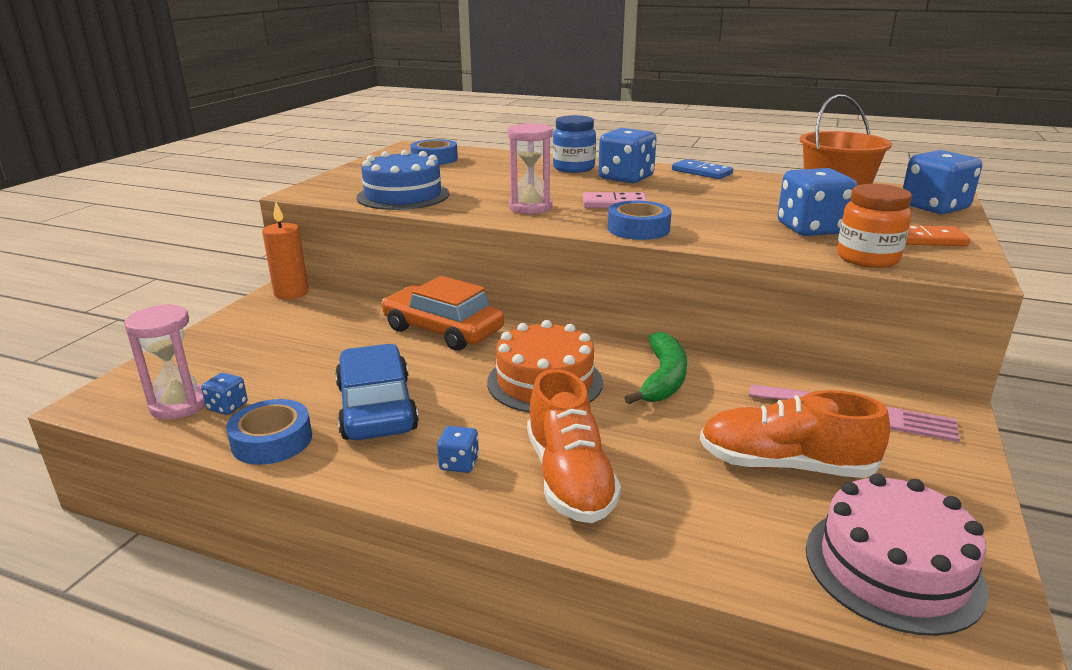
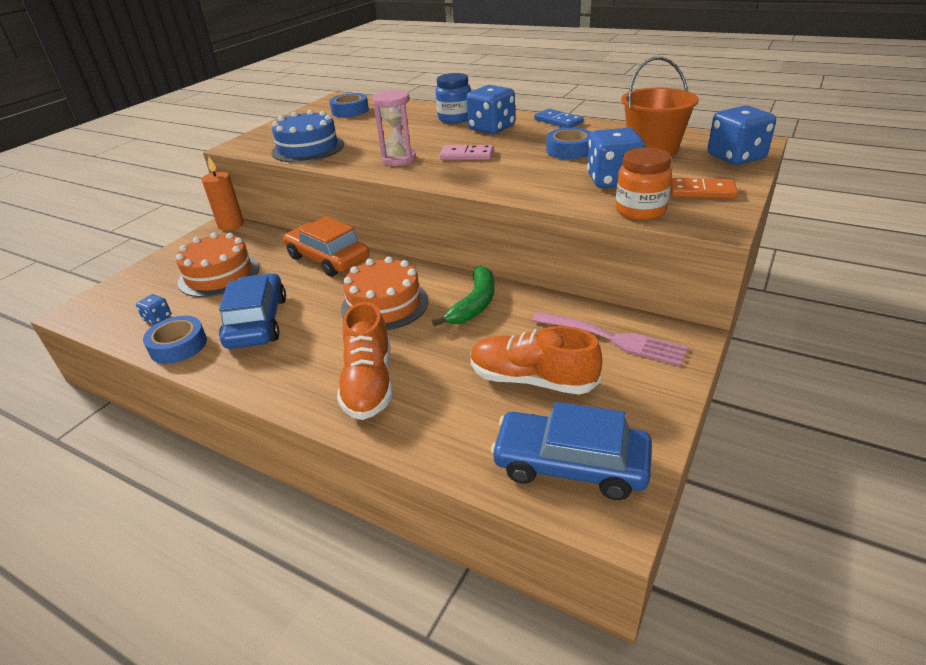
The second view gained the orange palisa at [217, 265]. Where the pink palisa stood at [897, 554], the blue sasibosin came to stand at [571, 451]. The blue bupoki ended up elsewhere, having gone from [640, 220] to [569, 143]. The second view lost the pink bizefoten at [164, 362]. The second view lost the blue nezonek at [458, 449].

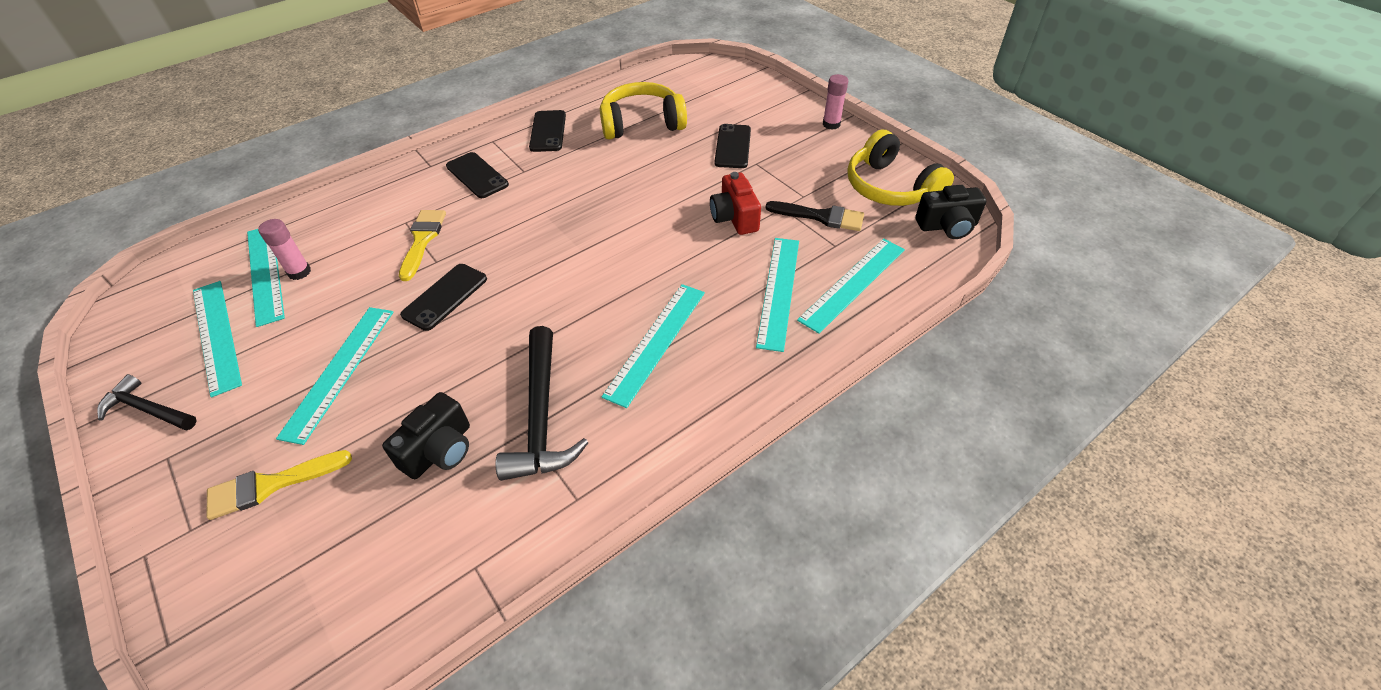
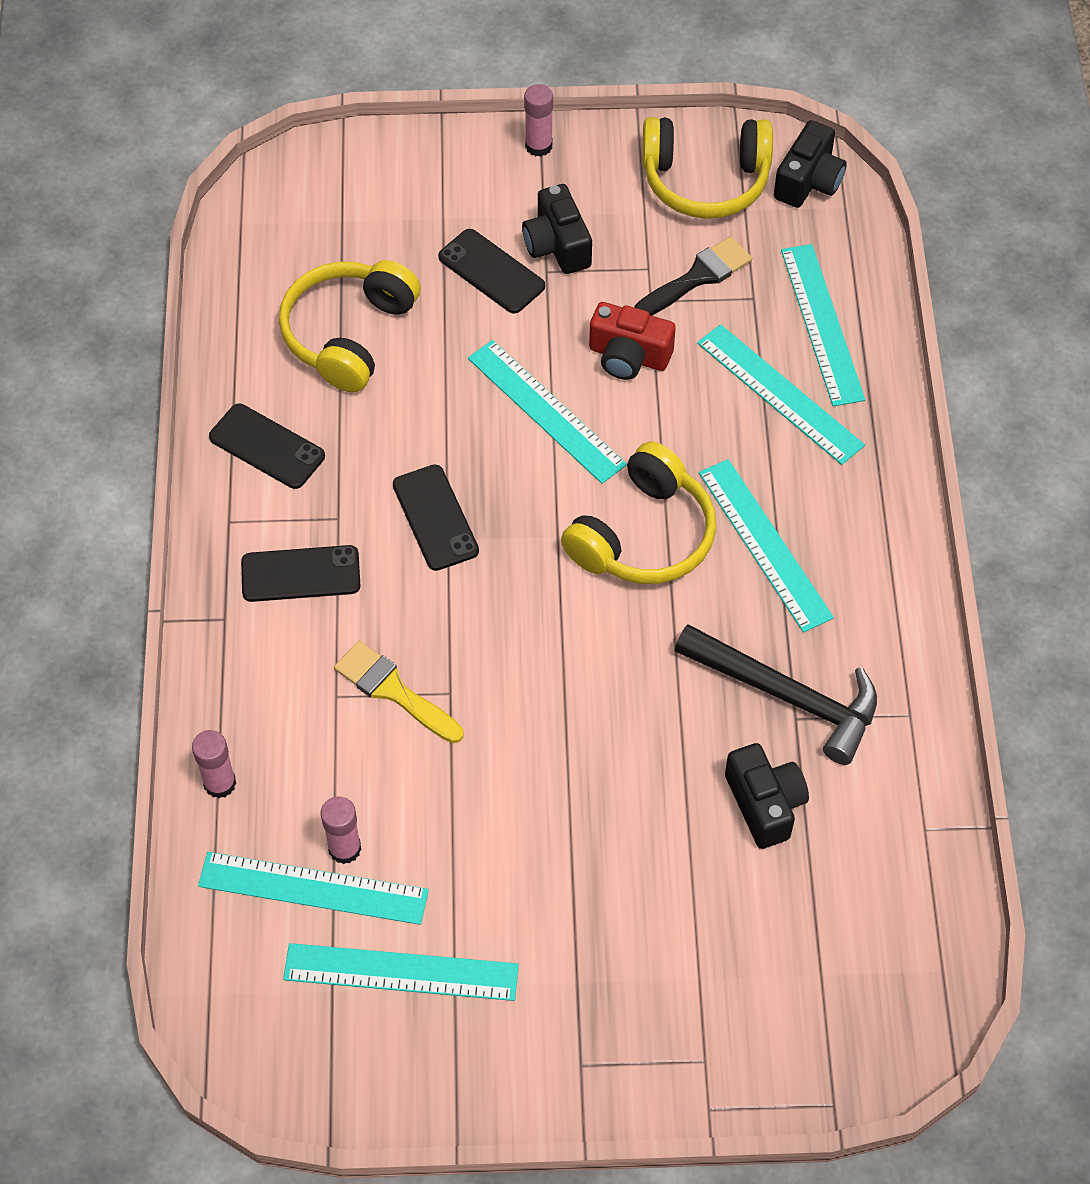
The second view gained the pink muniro at [214, 764]. The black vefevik ended up elsewhere, having gone from [443, 297] to [436, 518]. The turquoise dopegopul ended up elsewhere, having gone from [335, 376] to [547, 412]. The second view gained the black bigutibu at [557, 229]. The second view gained the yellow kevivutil at [638, 512]. The second view lost the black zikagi at [147, 402]. The second view lost the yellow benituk at [279, 485].

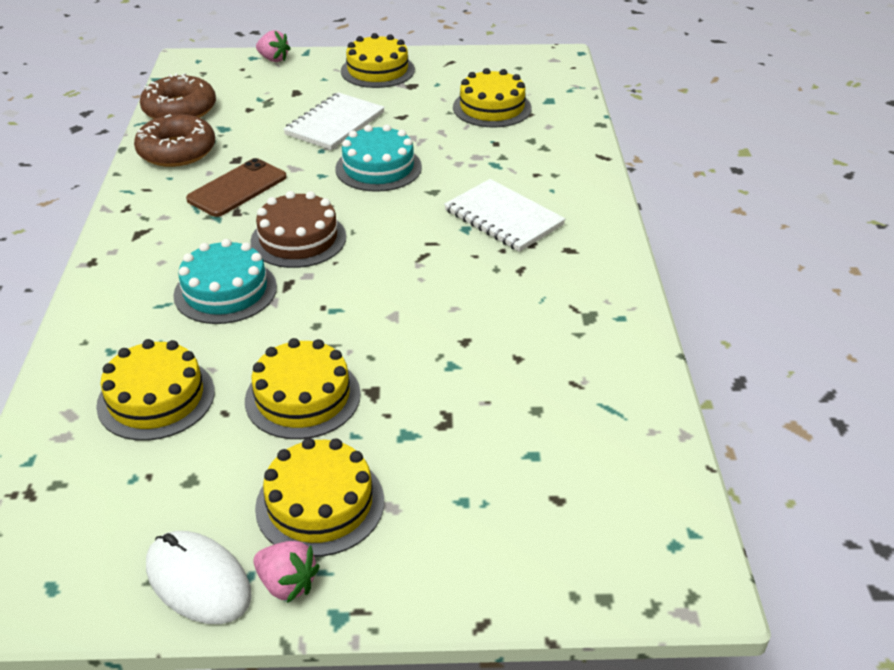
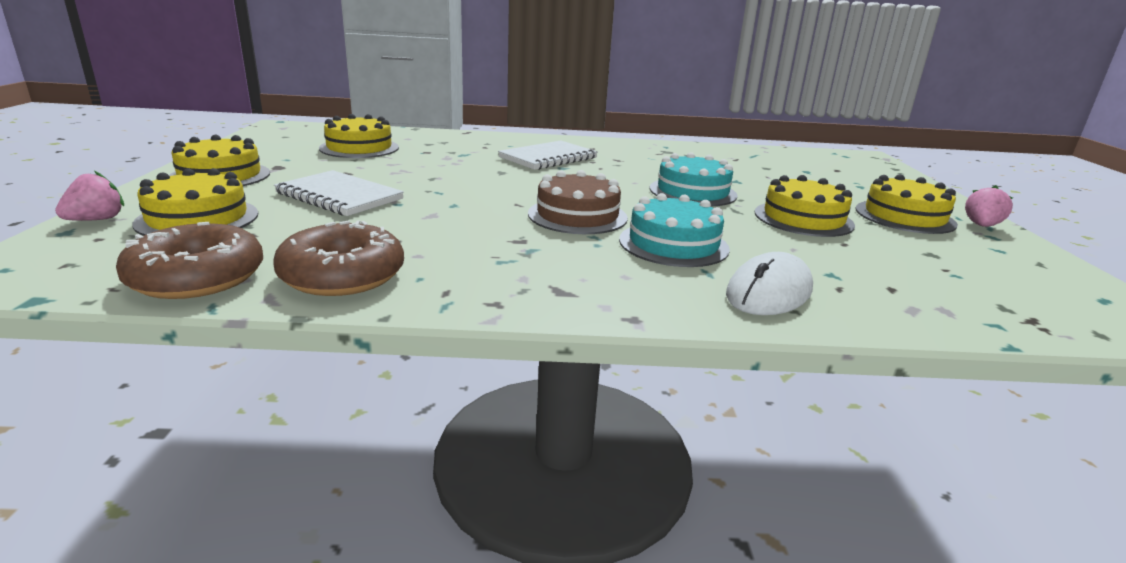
The yellow palisa ended up elsewhere, having gone from [155, 390] to [195, 202]. The turquoise palisa ended up elsewhere, having gone from [378, 158] to [694, 179]. The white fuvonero ended up elsewhere, having gone from [199, 577] to [769, 283]. The second view lost the brown vefevik at [236, 187].

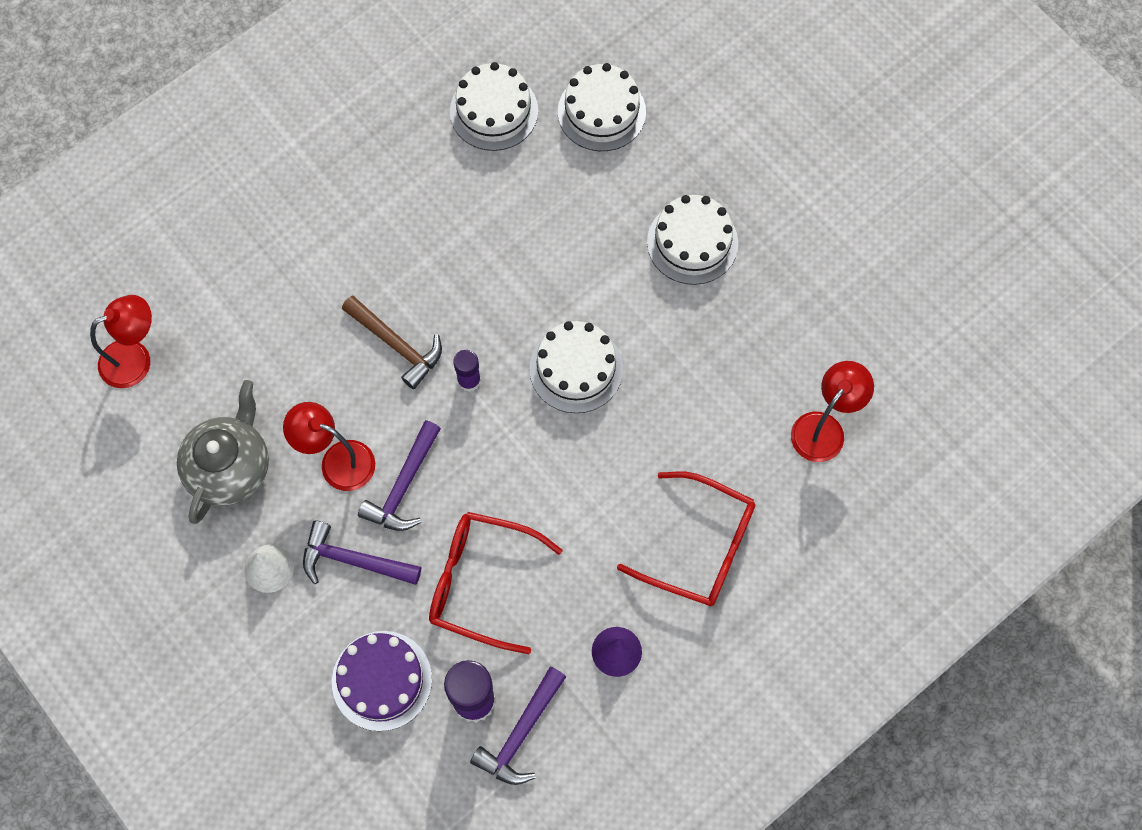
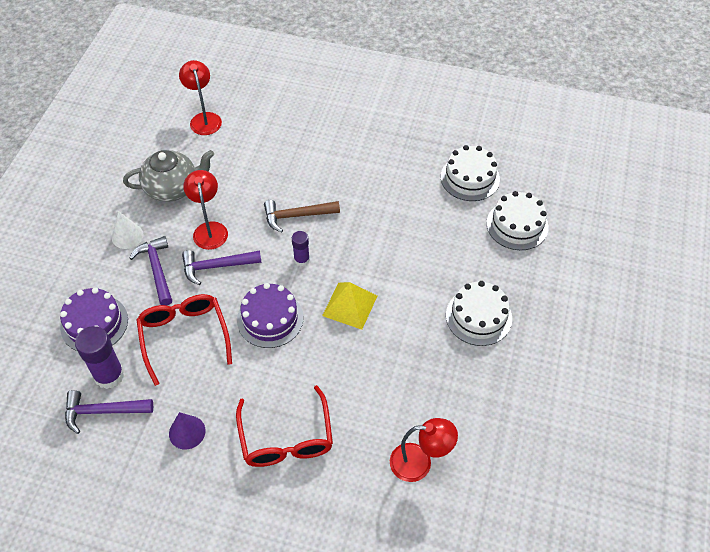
The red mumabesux at [121, 341] ended up facing another way, 135 degrees counterclockwise from before. The second view gained the purple palisa at [270, 315]. The brown zikagi at [392, 342] ended up facing another way, 75 degrees clockwise from before. Where the white palisa stood at [576, 367], the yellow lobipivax came to stand at [349, 306].

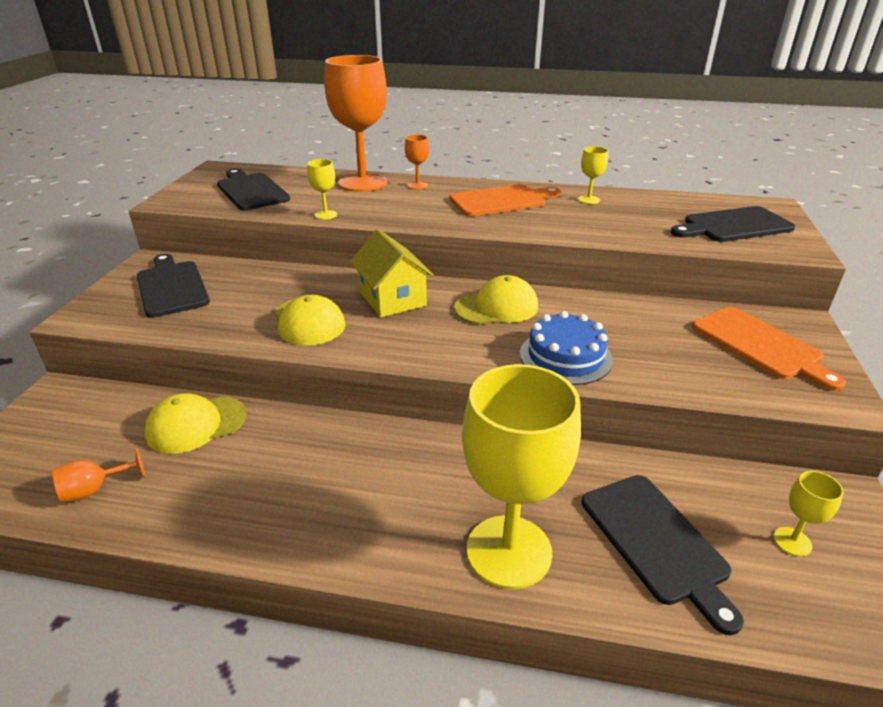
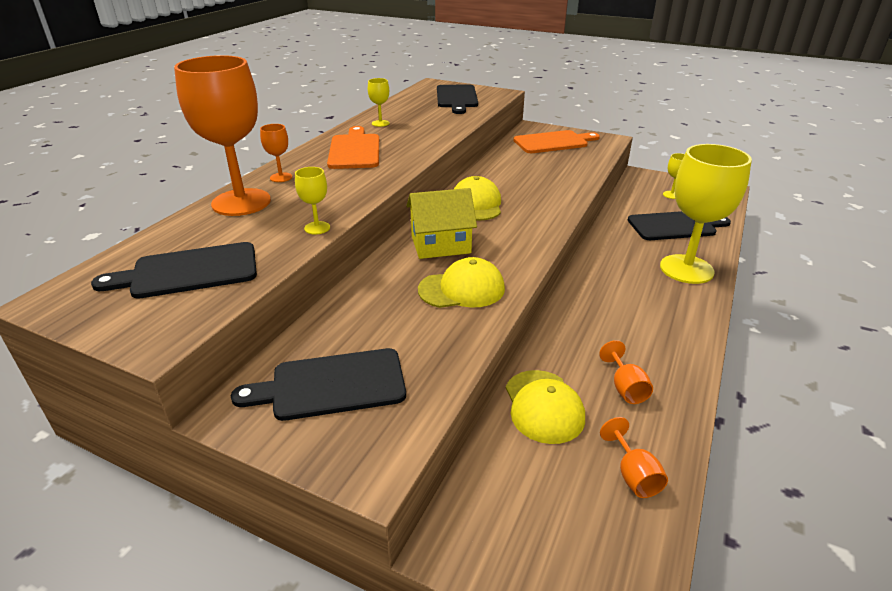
The second view gained the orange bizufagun at [626, 372]. The second view lost the blue palisa at [566, 348].

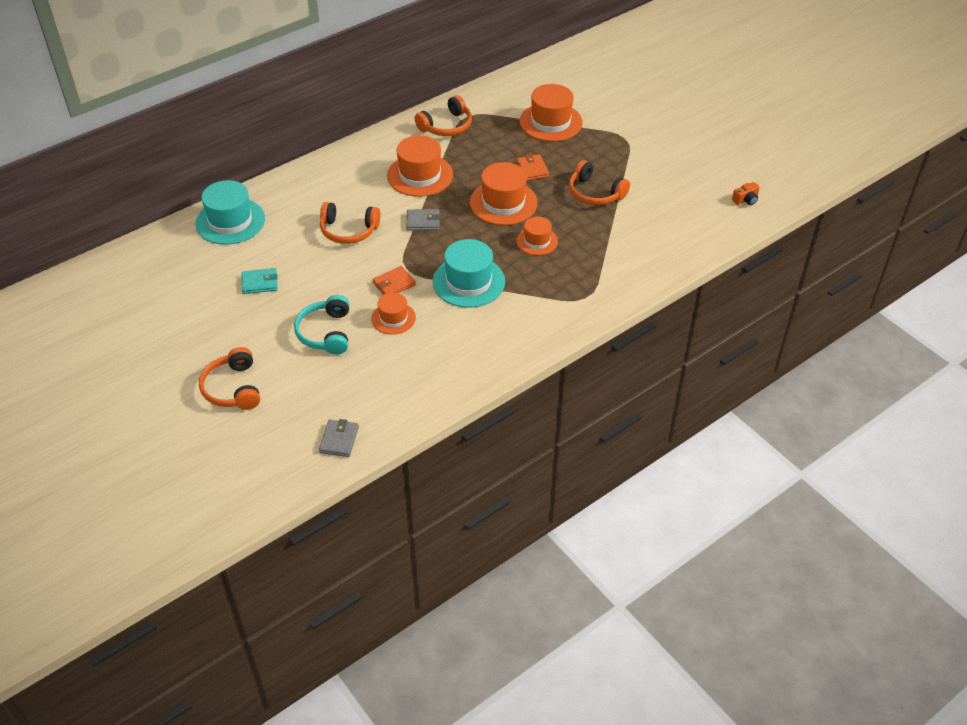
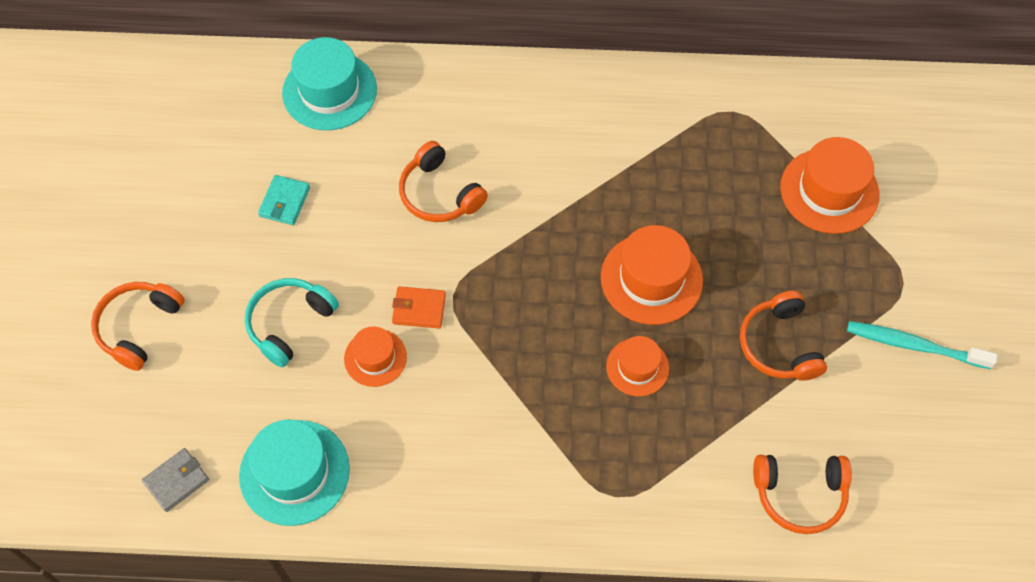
The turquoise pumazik ended up elsewhere, having gone from [469, 273] to [294, 473]. The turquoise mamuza at [260, 281] ended up facing another way, 75 degrees clockwise from before. The orange kevivutil ended up elsewhere, having gone from [443, 115] to [802, 494]. The second view gained the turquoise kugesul at [922, 345]. The second view lost the orange pumazik at [420, 166]. The second view lost the grey mamuza at [423, 220]. The second view lost the orange mamuza at [533, 167]. The second view lost the orange bigutibu at [746, 193].

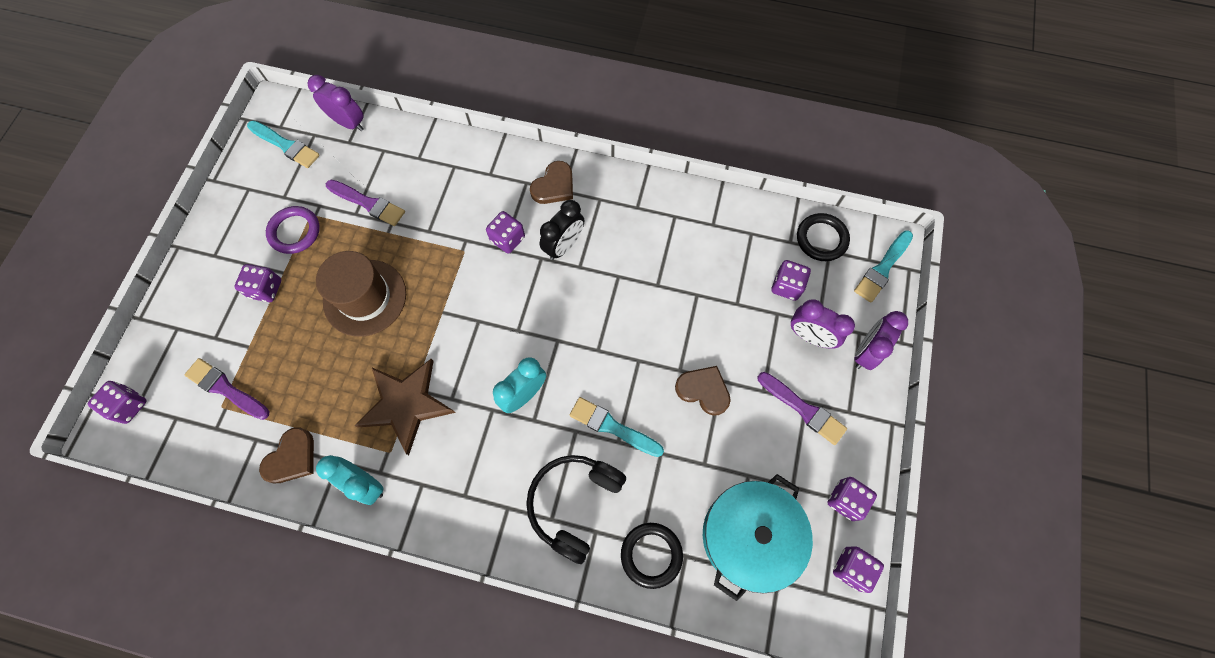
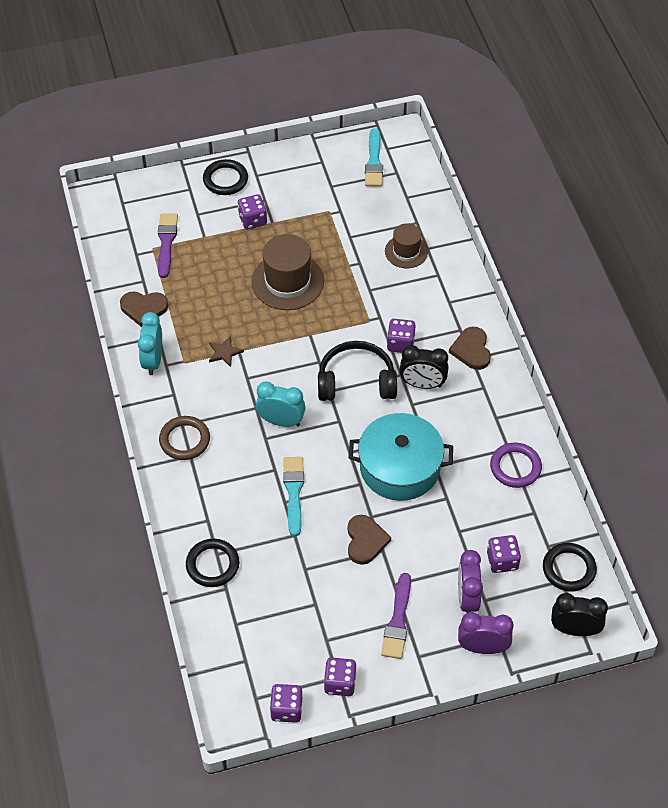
The second view gained the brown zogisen at [184, 438]. The second view gained the black zogisen at [225, 177]. The size of the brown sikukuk at [405, 407] changed by a factor of 0.44. The black kevivutil ended up elsewhere, having gone from [576, 509] to [357, 371]. The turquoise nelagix ended up elsewhere, having gone from [758, 537] to [401, 457]. The second view gained the brown pumazik at [406, 245]. The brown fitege at [551, 182] ended up facing another way, 75 degrees clockwise from before. The purple zogisen ended up elsewhere, having gone from [293, 230] to [516, 465]. Where the turquoise benituk stood at [883, 266], the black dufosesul came to stand at [579, 614]. The second view lost the purple nezonek at [117, 402]. The second view lost the purple dufosesul at [336, 103]. The second view lost the purple benituk at [365, 203].

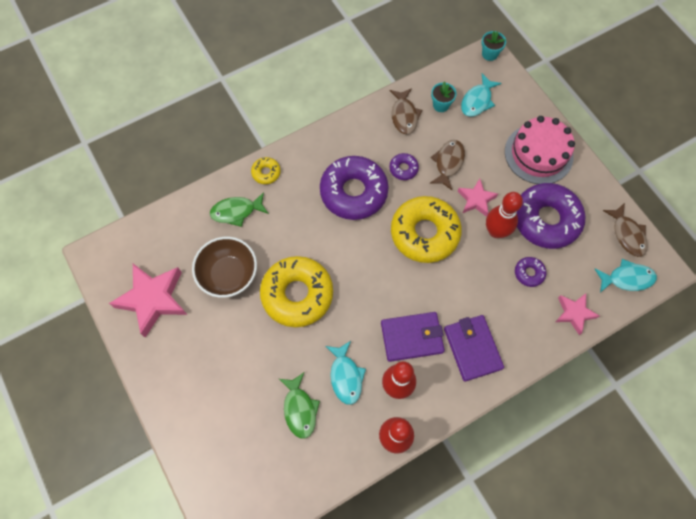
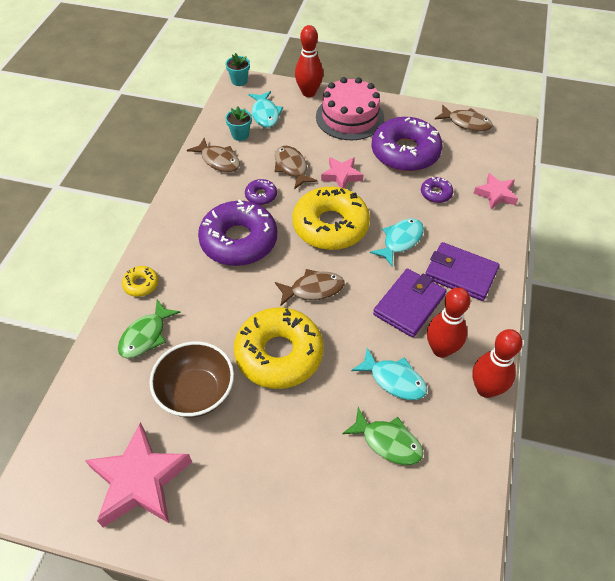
The second view gained the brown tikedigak at [310, 287]. The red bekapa ended up elsewhere, having gone from [504, 215] to [309, 61]. The turquoise tikedigak ended up elsewhere, having gone from [626, 276] to [397, 243].

